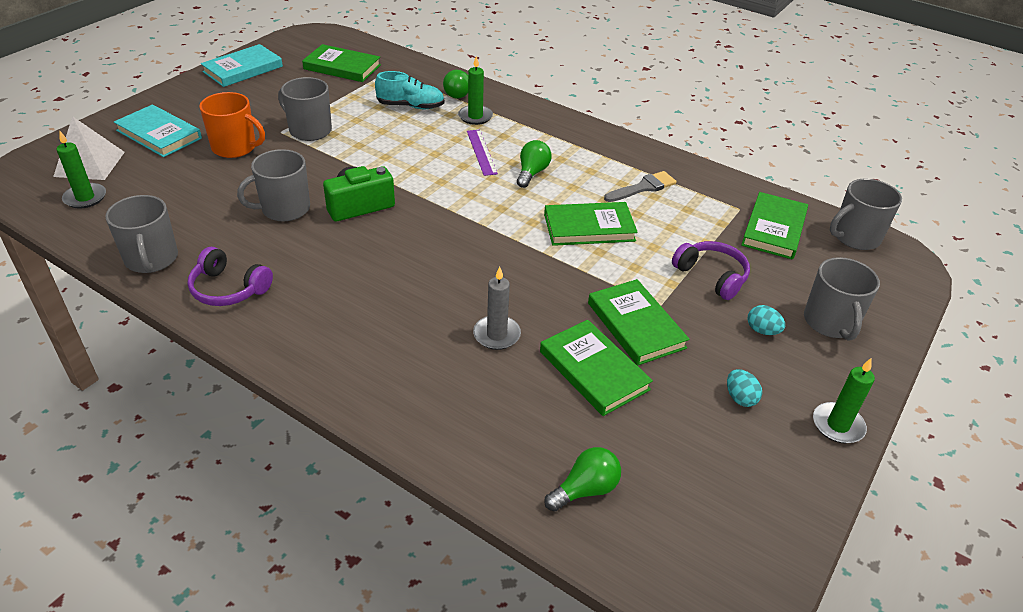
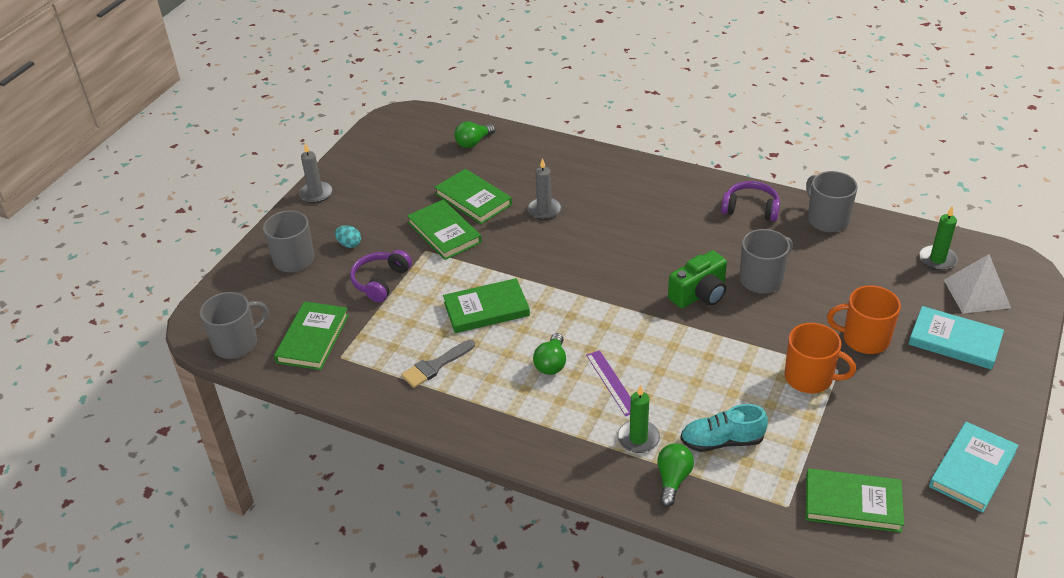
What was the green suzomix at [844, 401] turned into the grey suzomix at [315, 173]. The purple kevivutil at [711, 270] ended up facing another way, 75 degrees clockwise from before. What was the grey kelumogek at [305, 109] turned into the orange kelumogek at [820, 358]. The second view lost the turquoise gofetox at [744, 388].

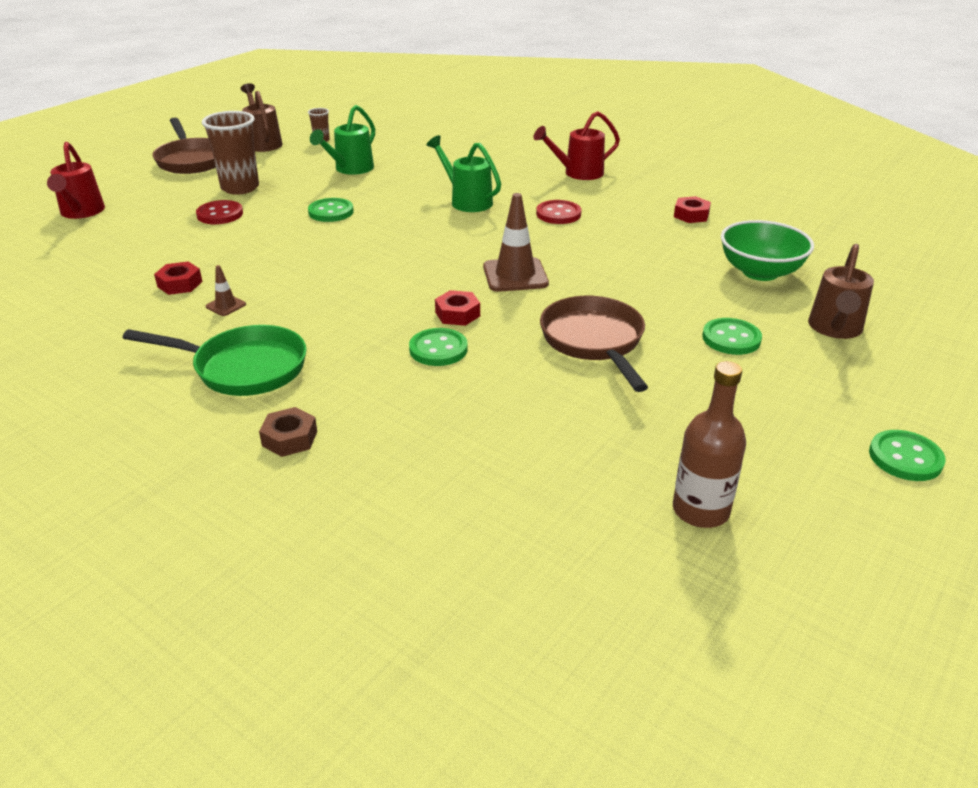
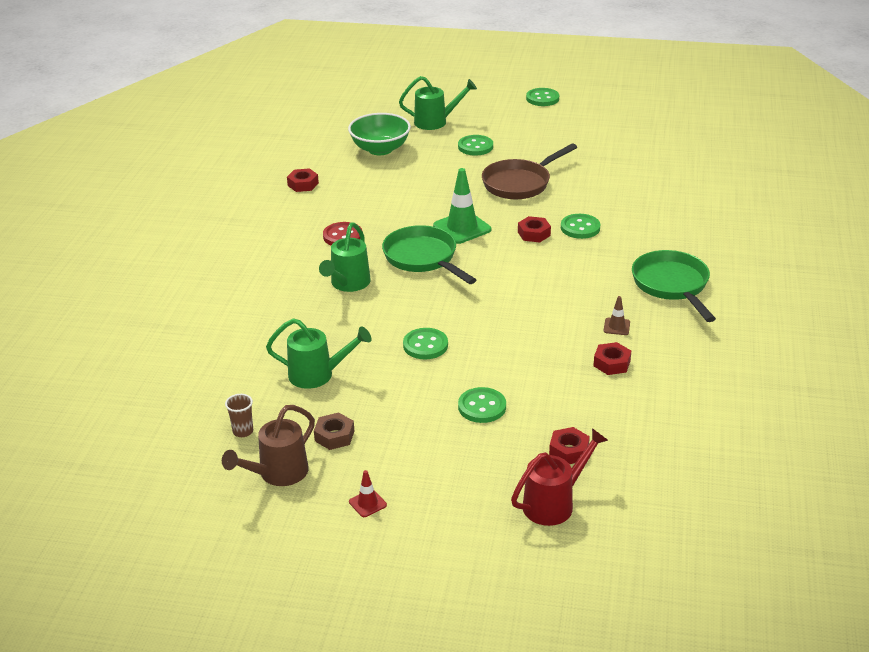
The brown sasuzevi ended up elsewhere, having gone from [288, 432] to [334, 431]. Where the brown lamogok stood at [184, 146], the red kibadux came to stand at [368, 493]. The second view gained the green lamogok at [429, 254]. What was the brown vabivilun at [841, 291] turned into the green vabivilun at [438, 103]. What was the brown kibadux at [516, 242] turned into the green kibadux at [462, 206]. What was the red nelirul at [219, 212] turned into the green nelirul at [482, 405]. The second view gained the red sasuzevi at [569, 445]. The second view lost the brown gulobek at [230, 153]. The second view lost the red vabivilun at [576, 145]. The second view lost the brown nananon at [709, 444].

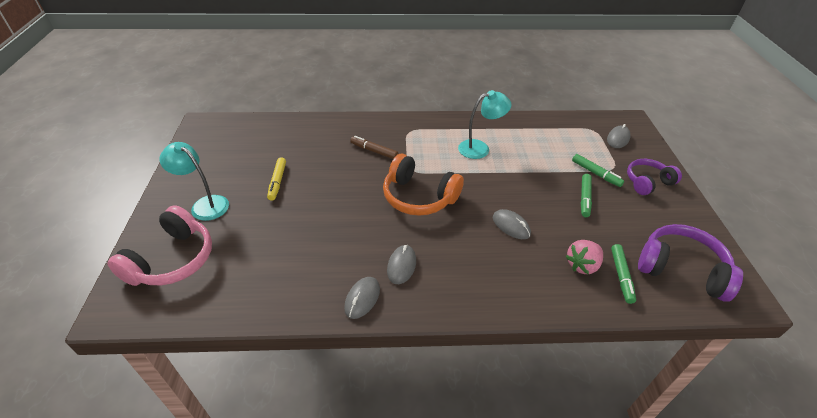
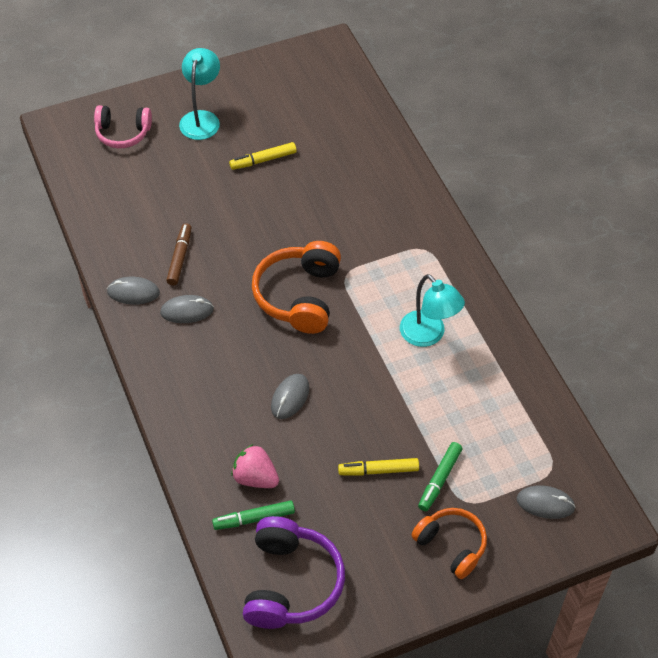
The size of the pink kevivutil at [159, 245] changed by a factor of 0.65. The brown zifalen ended up elsewhere, having gone from [374, 147] to [179, 254]. What was the green zifalen at [586, 195] turned into the yellow zifalen at [378, 467]. What was the purple kevivutil at [654, 177] turned into the orange kevivutil at [449, 543].

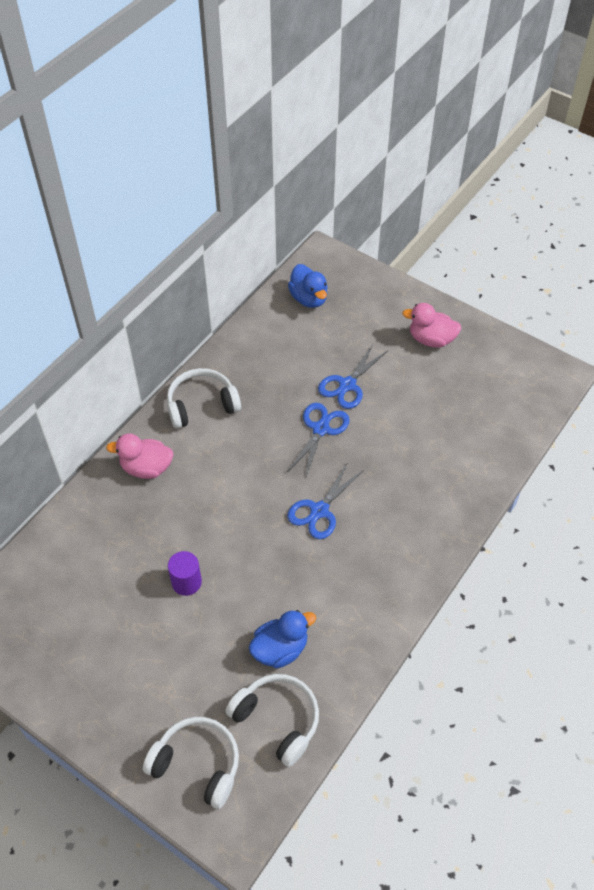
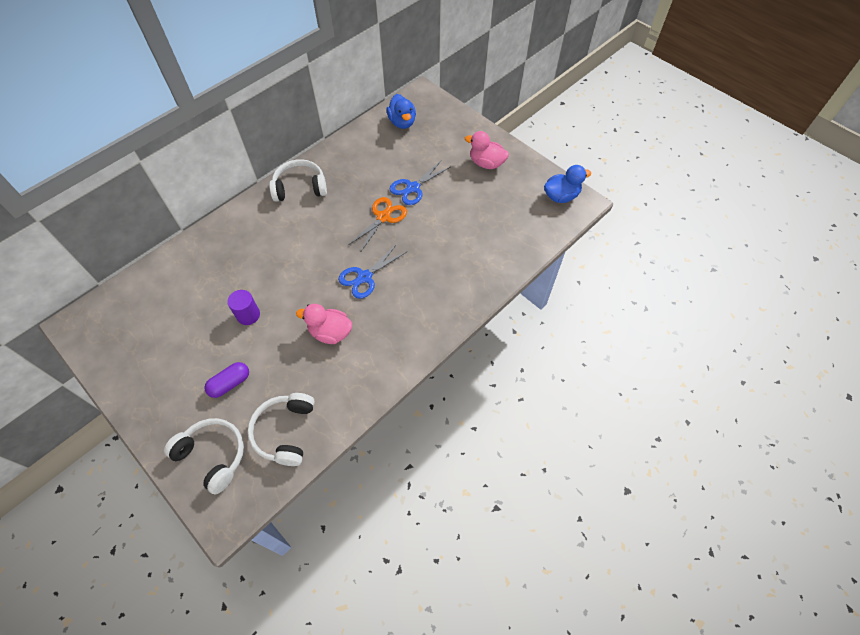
The second view gained the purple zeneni at [226, 380]. The white kevivutil at [272, 720] ended up facing another way, 135 degrees counterclockwise from before. The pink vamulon ended up elsewhere, having gone from [139, 456] to [324, 324]. What was the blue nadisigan at [319, 441] turned into the orange nadisigan at [378, 224]. The blue vamulon ended up elsewhere, having gone from [282, 639] to [567, 184].

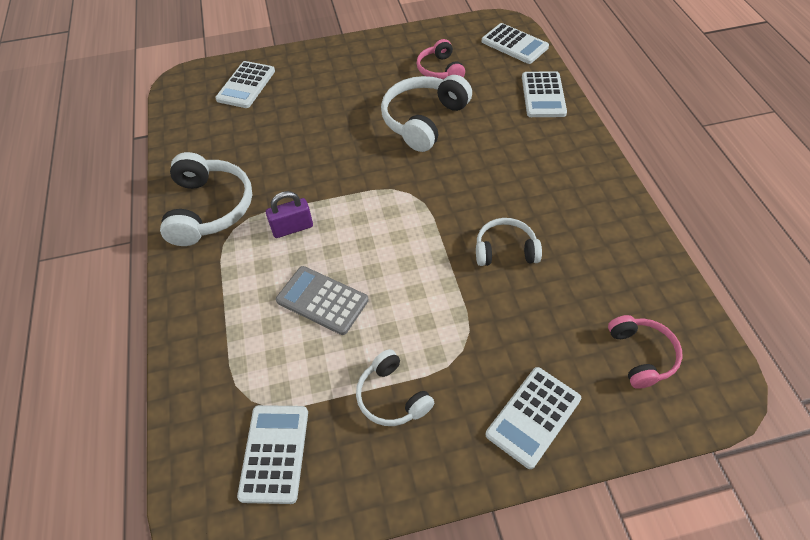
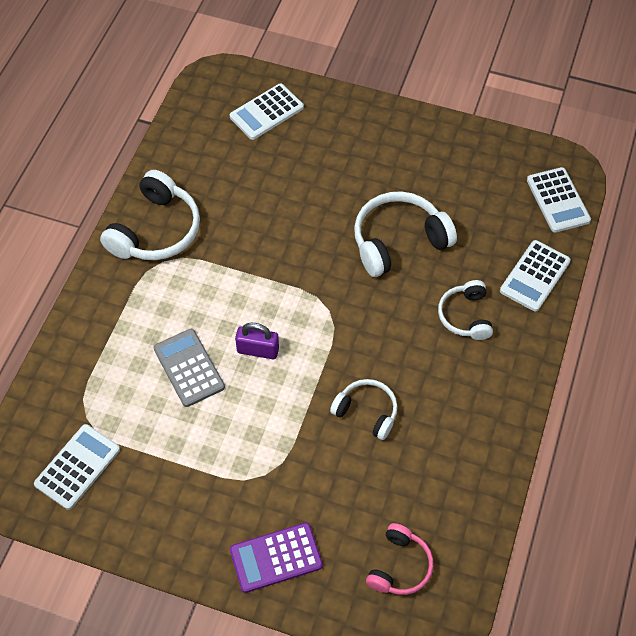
What was the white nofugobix at [533, 418] turned into the purple nofugobix at [276, 558]. The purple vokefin ended up elsewhere, having gone from [289, 214] to [257, 341]. The white kevivutil ended up elsewhere, having gone from [395, 387] to [465, 310]. The second view lost the pink kevivutil at [441, 59].

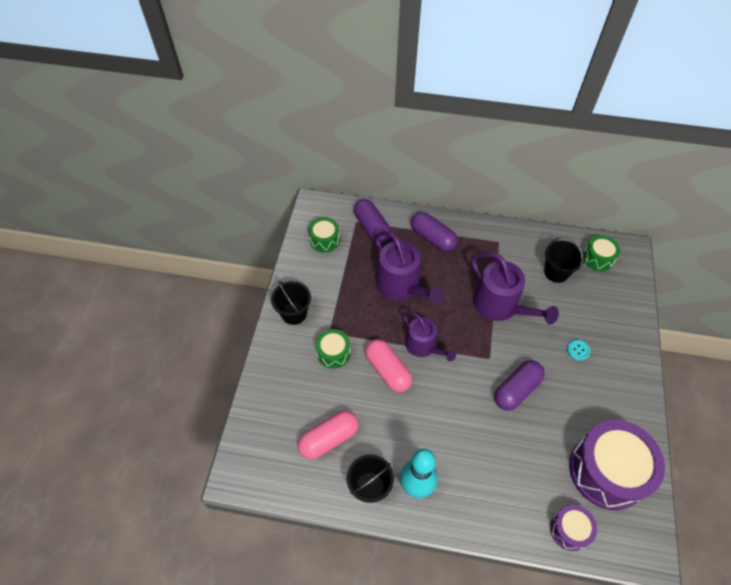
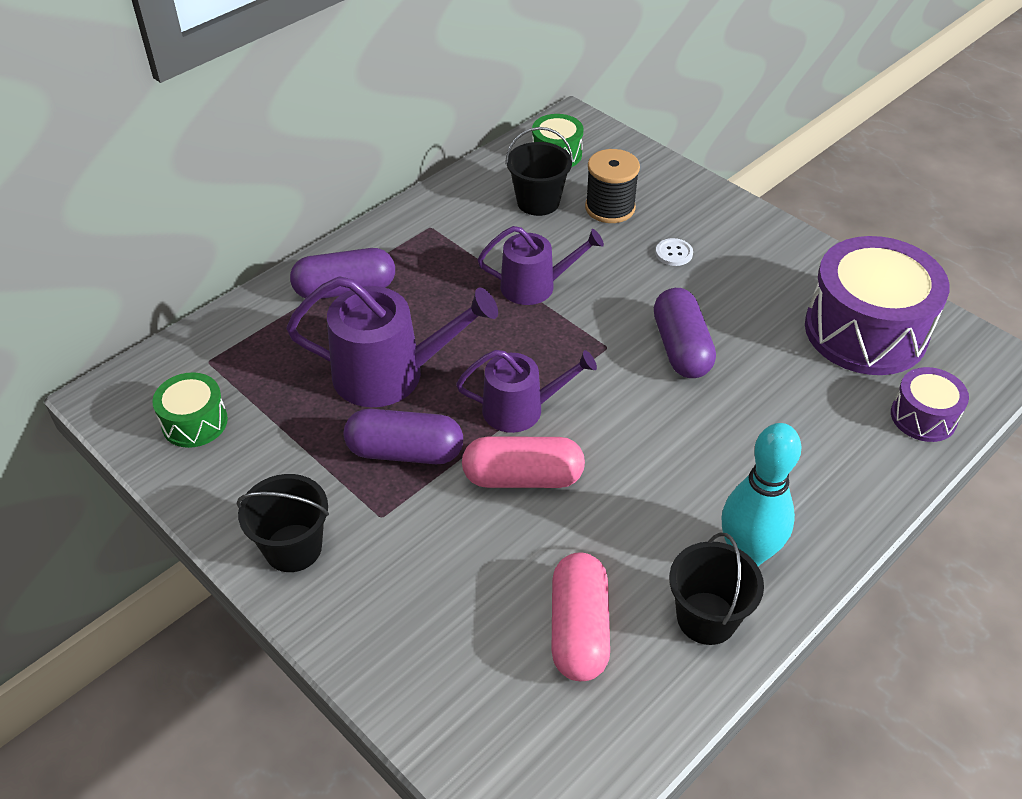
The purple zeneni ended up elsewhere, having gone from [372, 221] to [403, 436]. The size of the purple vabivilun at [515, 288] changed by a factor of 0.65. The second view gained the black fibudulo at [612, 186]. What was the turquoise nelirul at [578, 350] turned into the white nelirul at [674, 252]. The second view lost the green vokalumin at [333, 349].

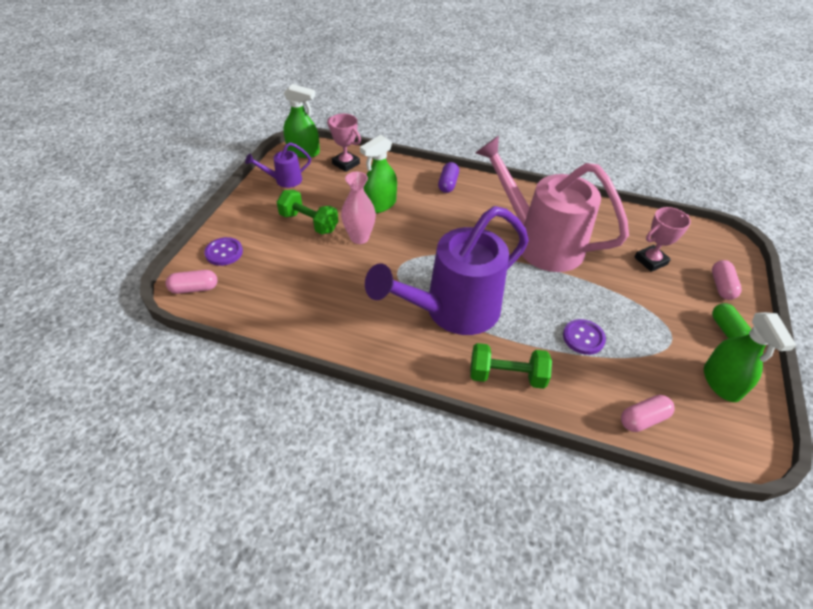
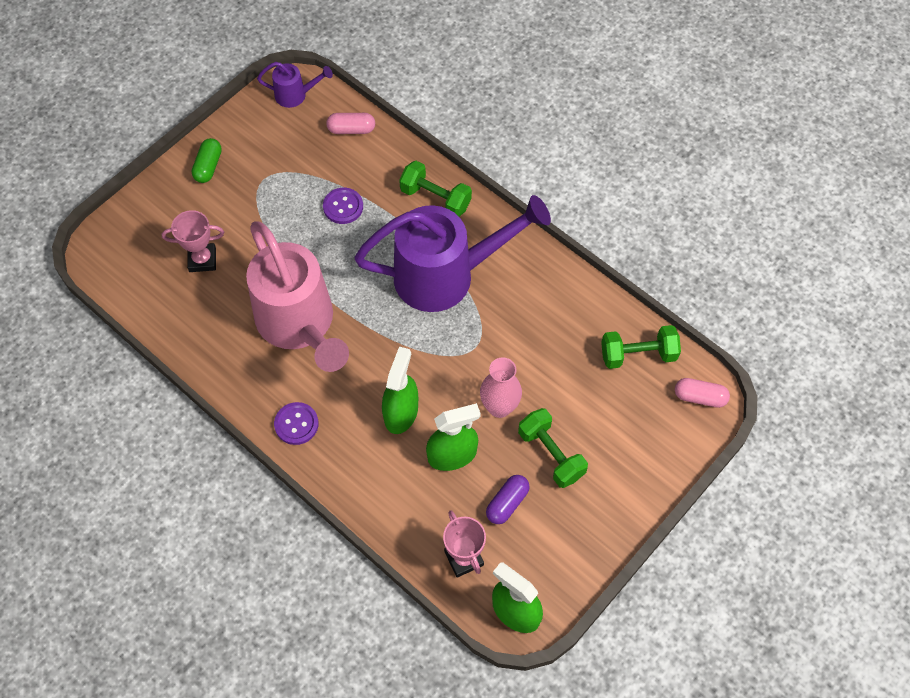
The purple vabivilun ended up elsewhere, having gone from [278, 165] to [295, 85]. The purple nelirul ended up elsewhere, having gone from [223, 251] to [296, 423]. The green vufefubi ended up elsewhere, having gone from [750, 357] to [400, 390]. The purple zeneni ended up elsewhere, having gone from [448, 177] to [508, 499]. The second view gained the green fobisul at [641, 347]. The second view lost the pink zeneni at [727, 280].

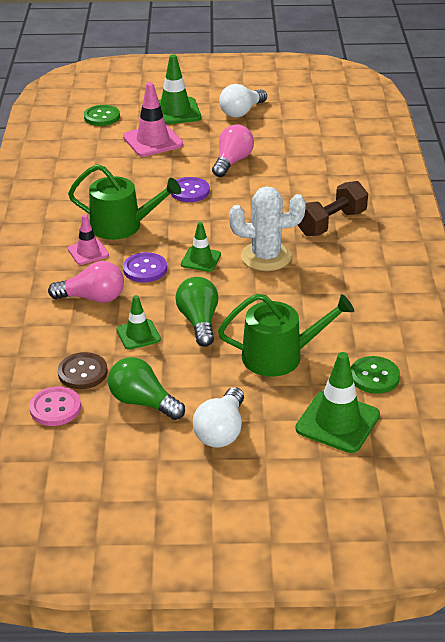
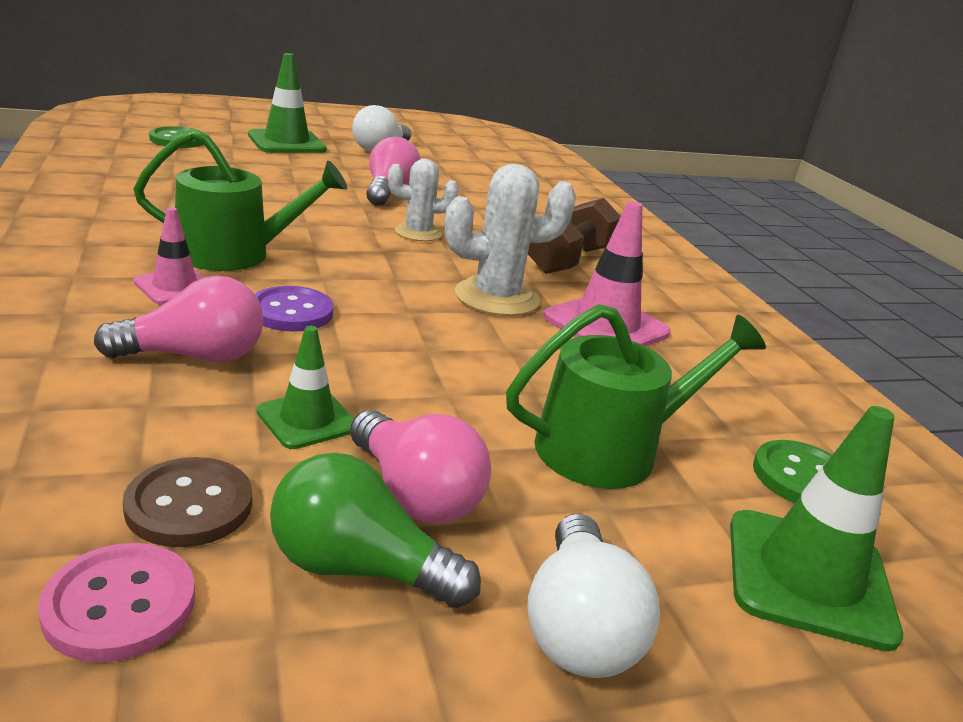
The second view gained the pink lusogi at [420, 466]. The second view gained the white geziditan at [423, 200]. The pink kibadux ended up elsewhere, having gone from [153, 119] to [607, 273]. The second view lost the purple nelirul at [190, 189]. The second view lost the green lusogi at [196, 312]. The second view lost the green kibadux at [201, 247].

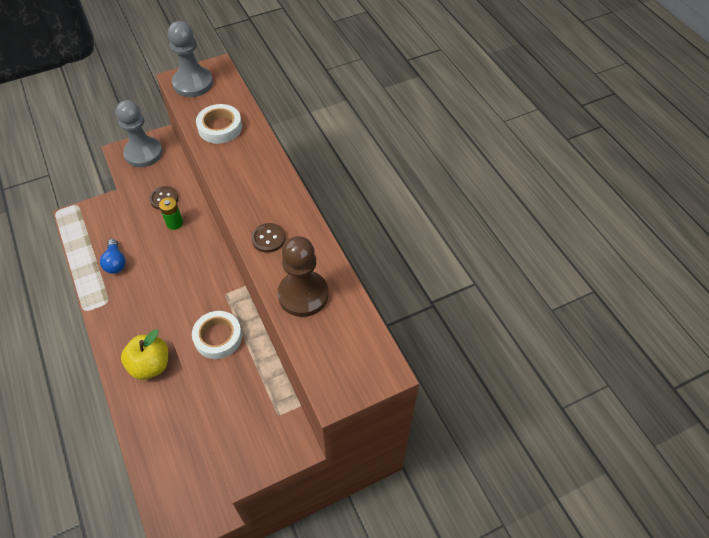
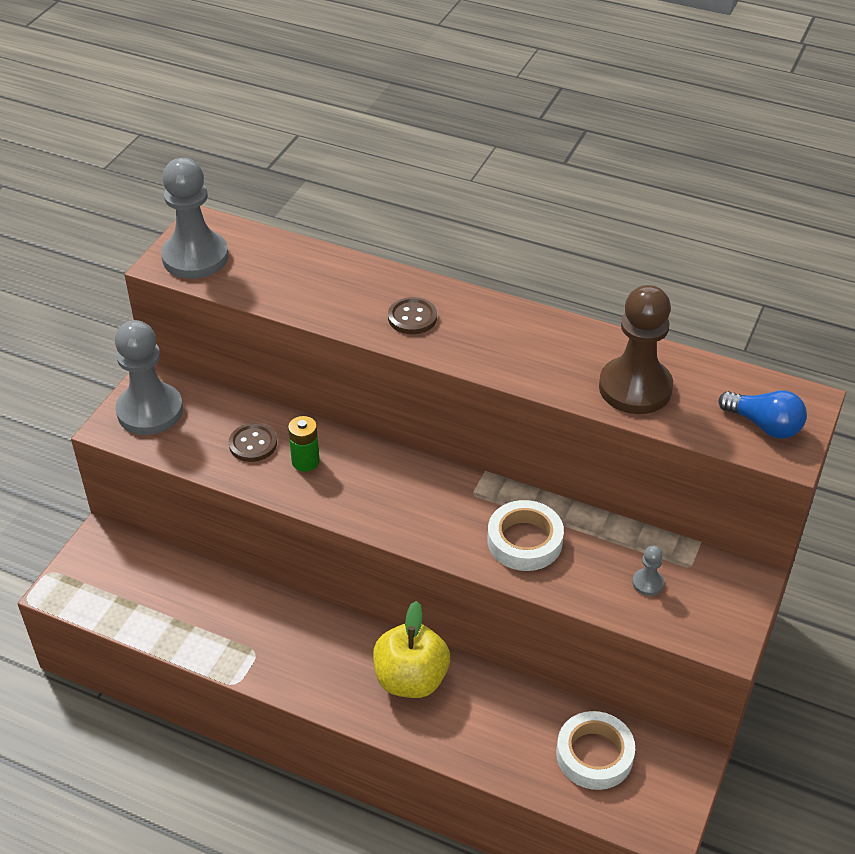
The brown nelirul ended up elsewhere, having gone from [268, 238] to [412, 315]. The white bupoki ended up elsewhere, having gone from [219, 124] to [595, 750]. The second view gained the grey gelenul at [648, 571]. The blue lusogi ended up elsewhere, having gone from [113, 256] to [763, 414].

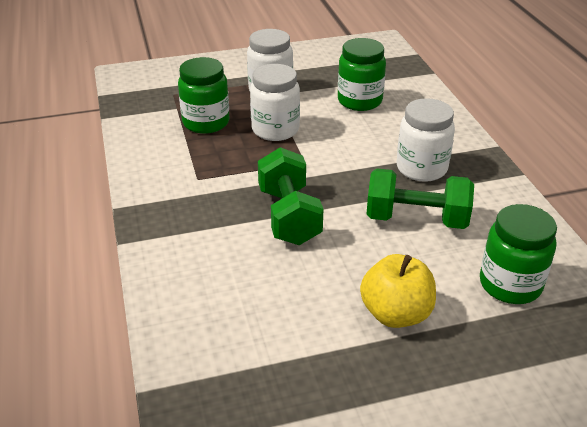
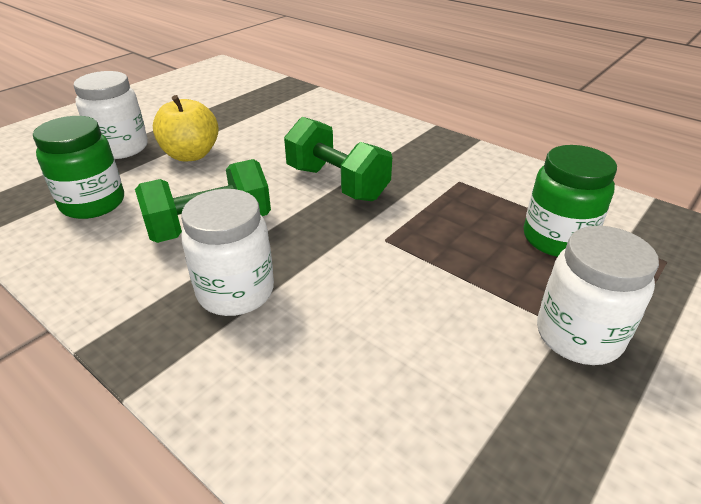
The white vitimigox ended up elsewhere, having gone from [275, 102] to [111, 115]. The second view lost the green vitimigox at [362, 74].

